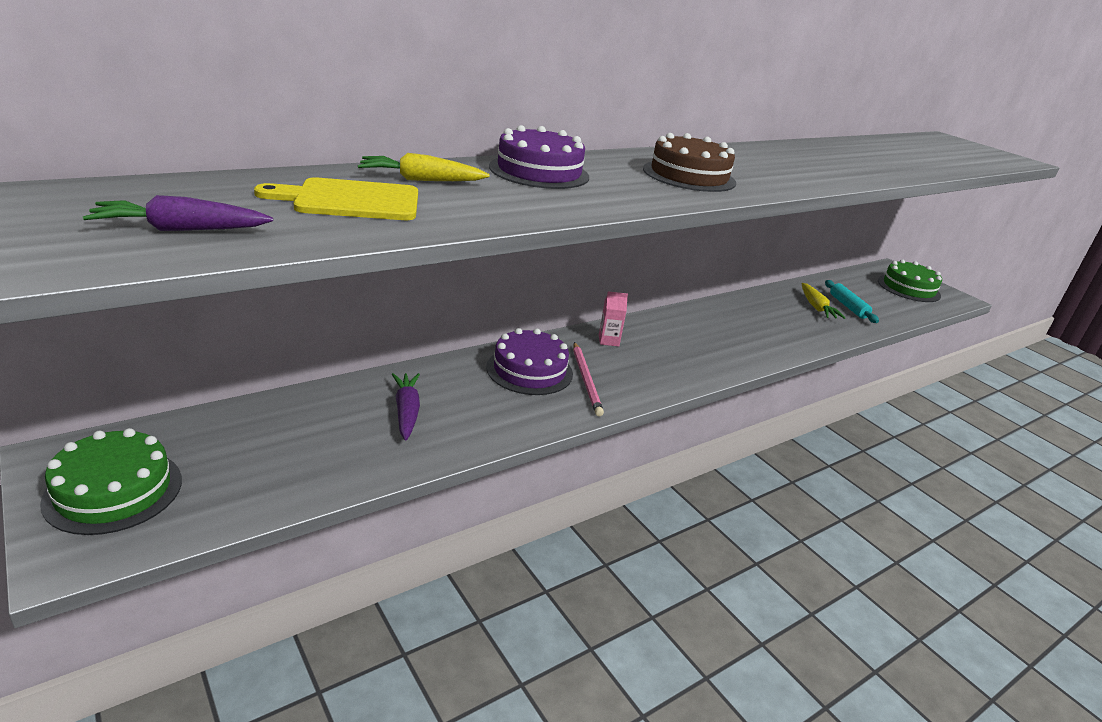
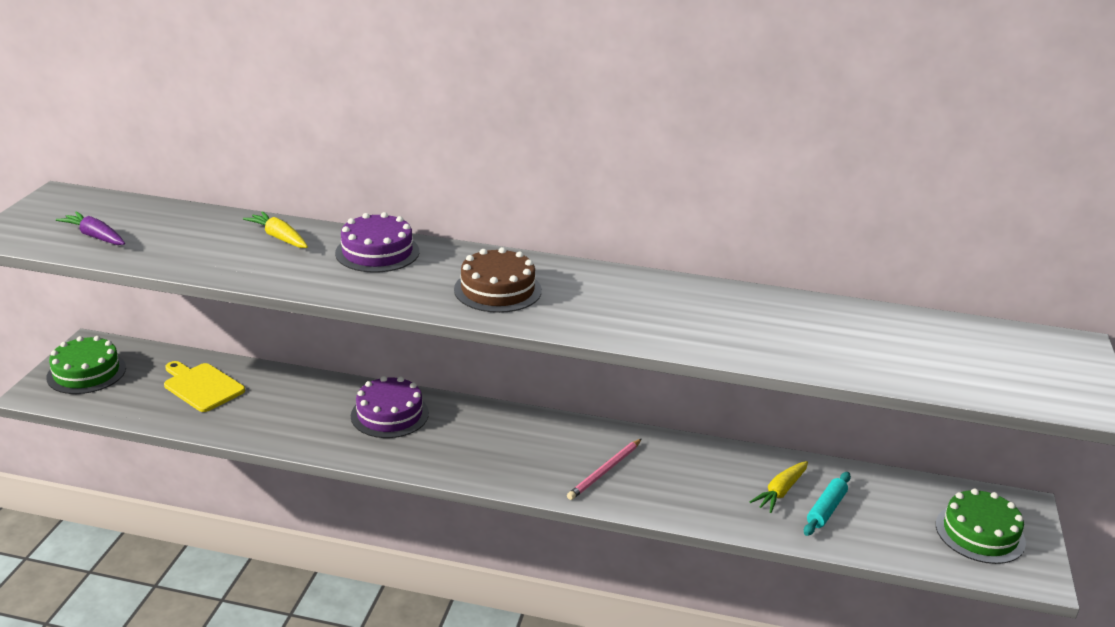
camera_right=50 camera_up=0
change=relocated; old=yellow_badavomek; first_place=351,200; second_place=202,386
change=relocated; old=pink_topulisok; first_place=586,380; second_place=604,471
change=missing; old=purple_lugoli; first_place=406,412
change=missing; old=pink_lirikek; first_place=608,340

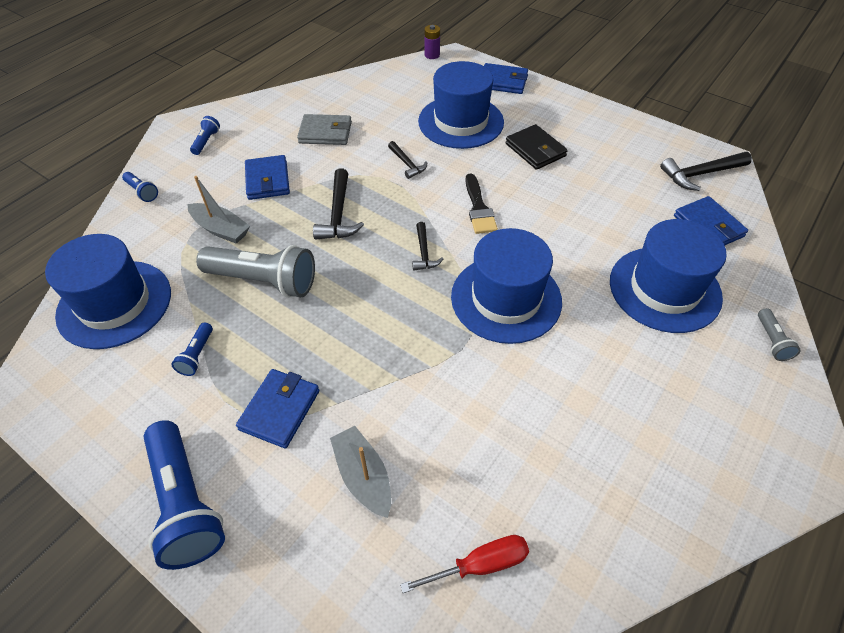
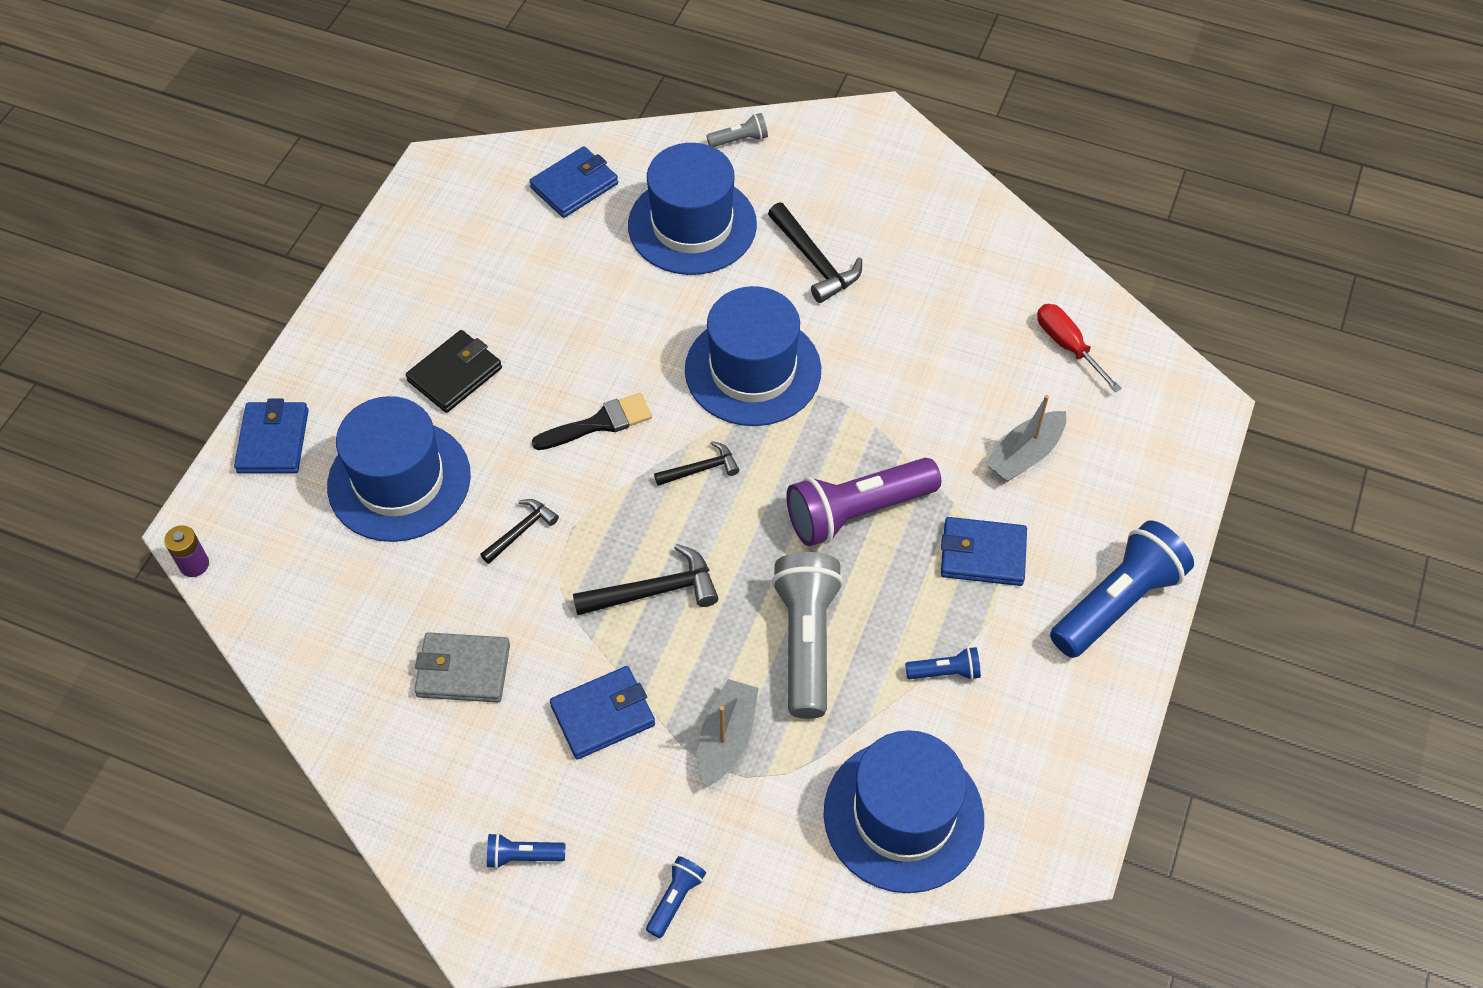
camera_right=-105 camera_up=5
change=spun; old=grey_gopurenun; first_place=325,133; second_place=463,670; degrees=-75
change=relocated; old=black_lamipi; first_place=700,174; second_place=815,261
change=appeared; new=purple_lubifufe; second_place=857,512

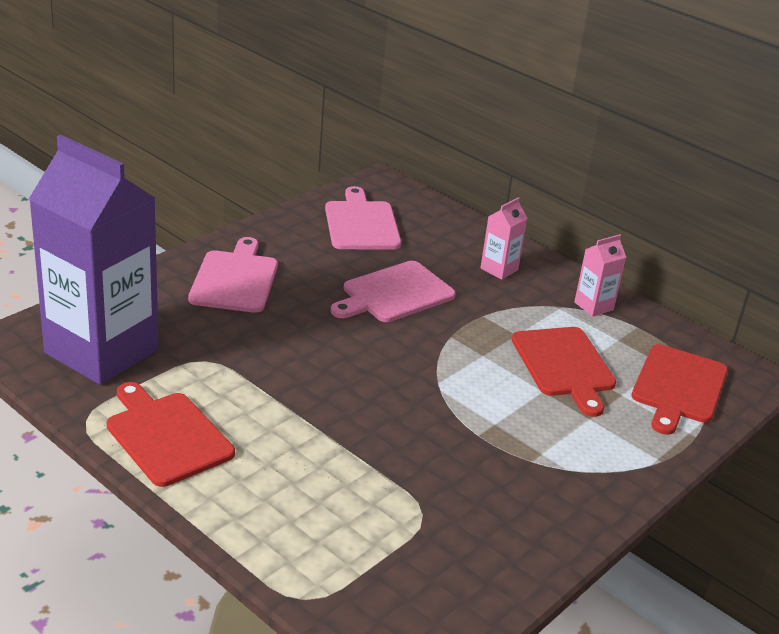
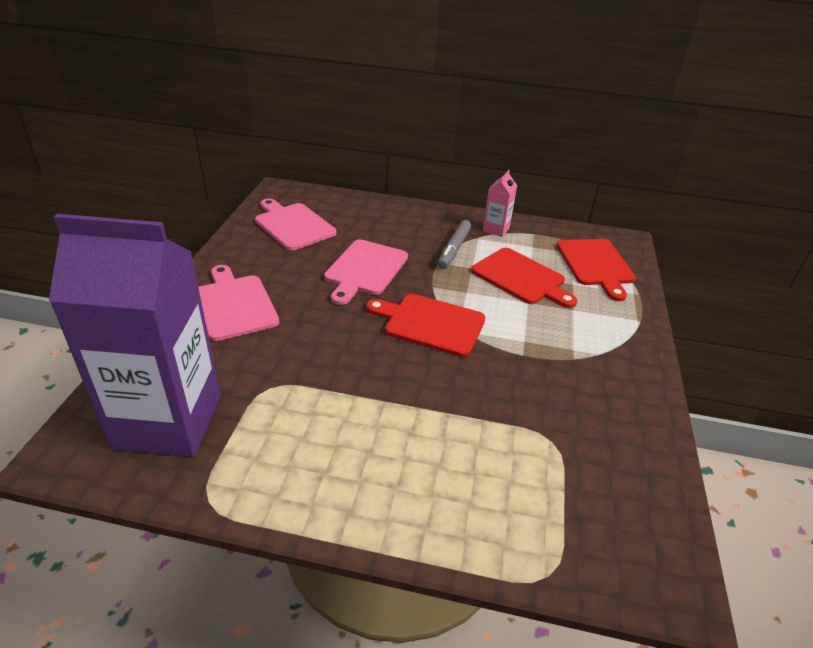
camera_right=-30 camera_up=5
change=relocated; old=red_badavomek; first_place=166,436; second_place=430,324
change=appeared; new=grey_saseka; second_place=454,249
change=missing; old=pink_lirikek; first_place=499,269

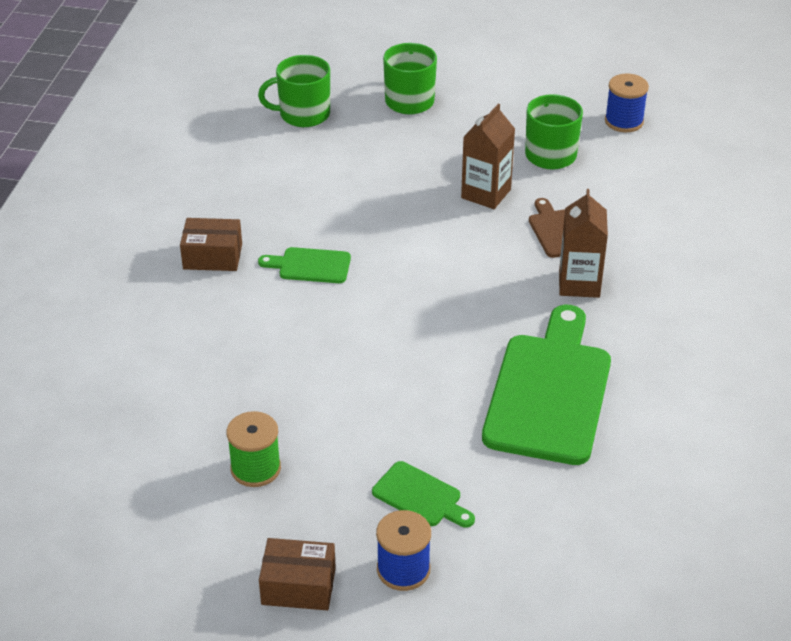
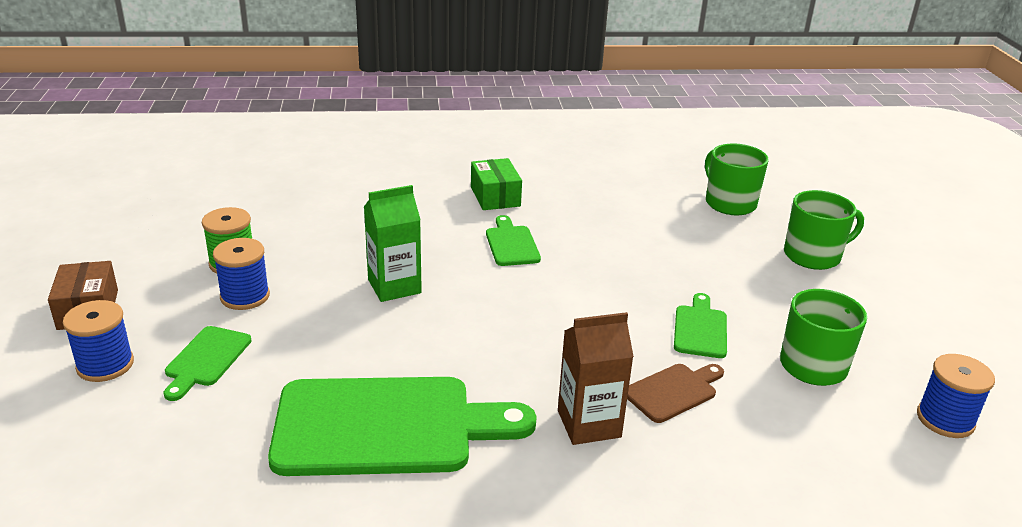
camera_right=70 camera_up=-10
change=appeared; new=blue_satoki; second_place=245,296
change=appeared; new=green_lirikek; second_place=394,286
change=colour; old=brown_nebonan; new=green_nebonan; first_place=212,256; second_place=495,196
change=exchanged; old=brown_lirikek; new=green_badavomek; first_place=486,194; second_place=700,329

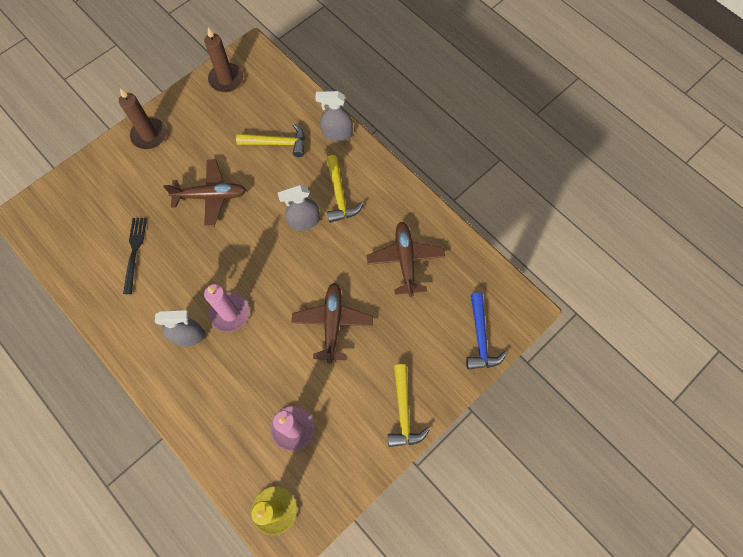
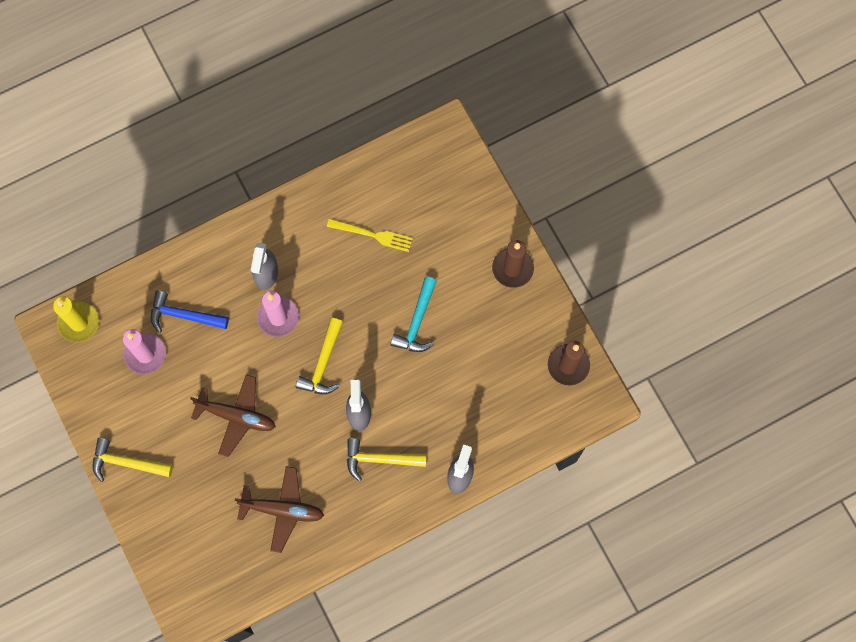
camera_right=105 camera_up=5
change=relocated; old=blue_lamipi; first_place=480,338; second_place=184,315
change=relocated; old=yellow_lamipi; first_place=277,143; second_place=323,363
change=colour; old=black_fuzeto; new=yellow_fuzeto; first_place=134,252; second_place=373,235
change=exchanged; old=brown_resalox; new=turquoise_lamipi; first_place=211,196; second_place=417,321

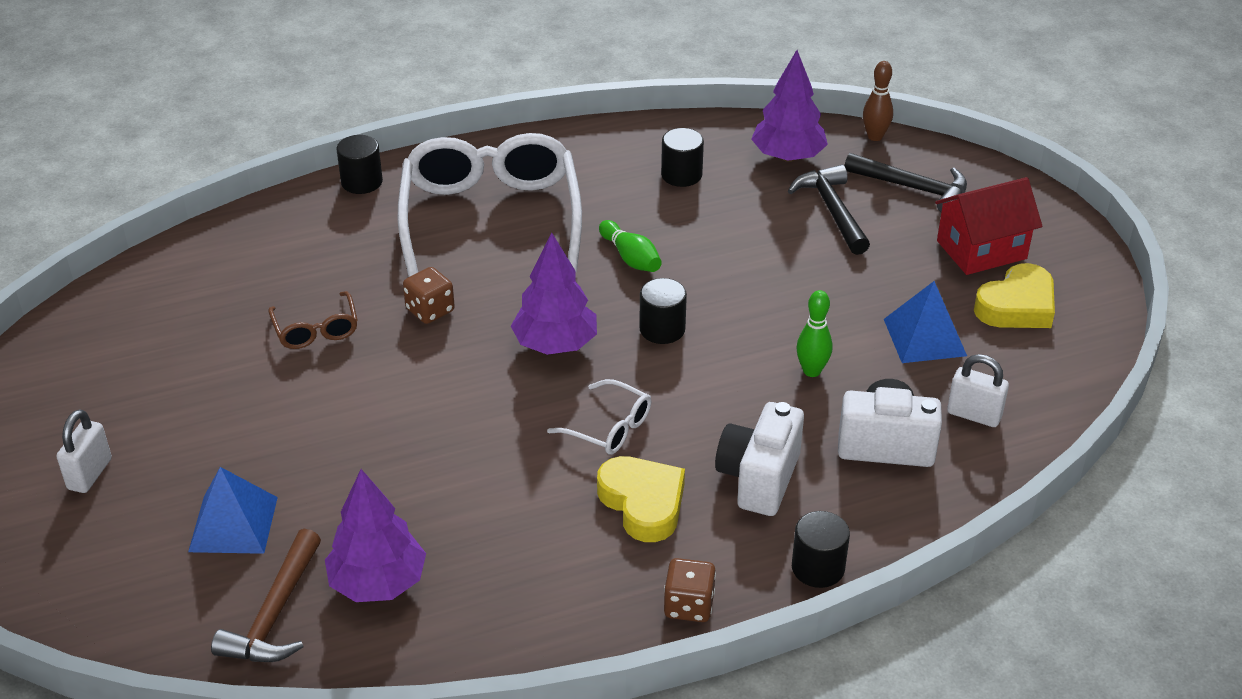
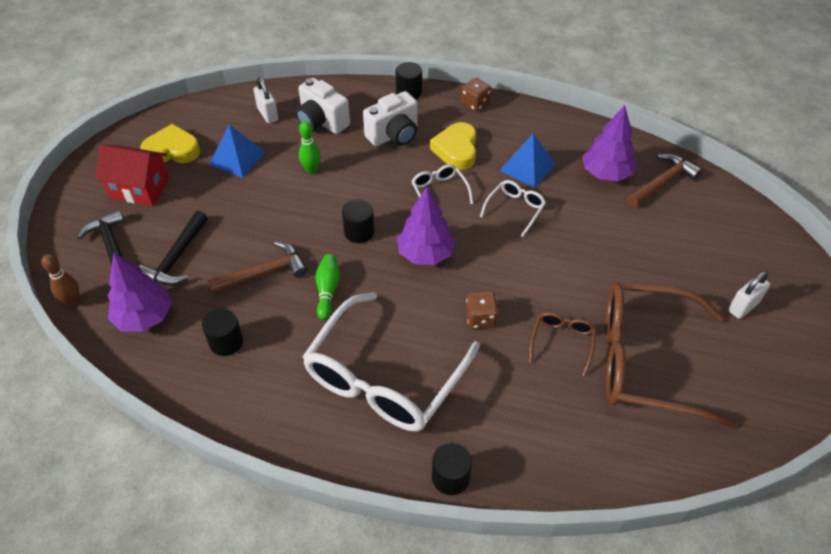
camera_right=-145 camera_up=10
change=appeared; new=brown_lamipi; second_place=264,273
change=appeared; new=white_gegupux; second_place=515,209
change=relocated; old=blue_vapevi; first_place=233,524; second_place=527,167
change=appeared; new=brown_gegupux; second_place=646,361

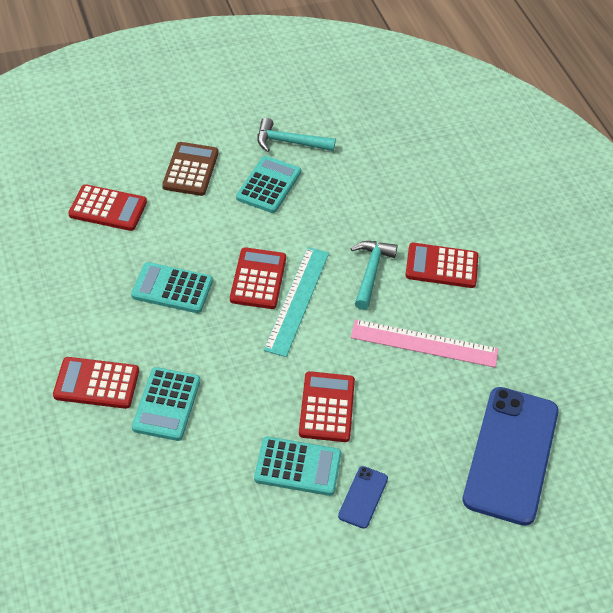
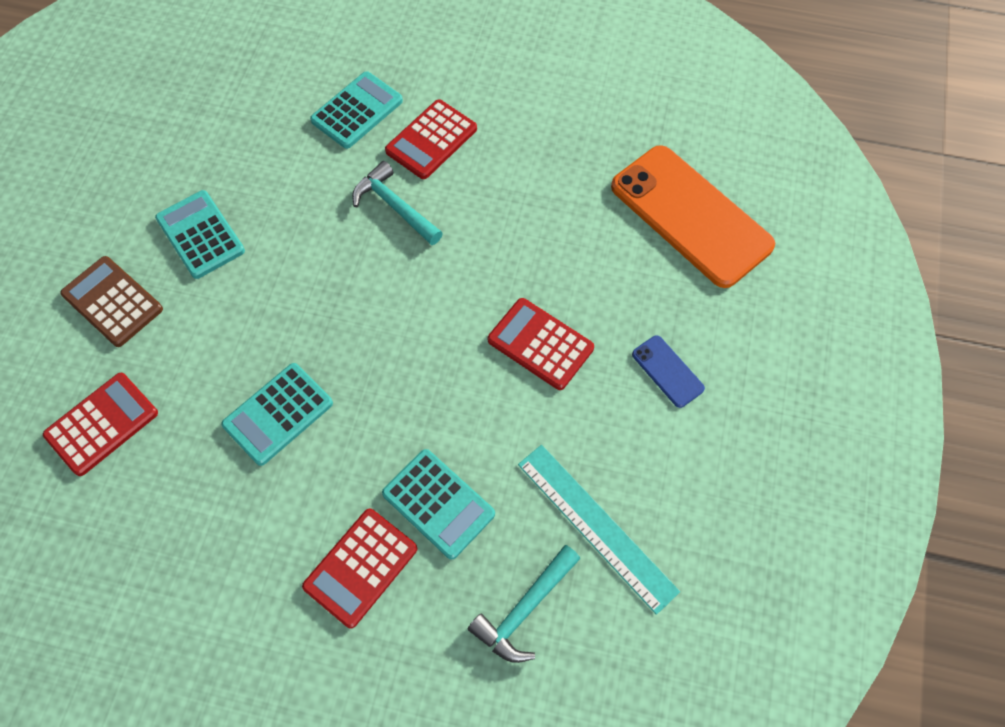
camera_right=-55 camera_up=15
change=relocated; old=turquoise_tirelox; first_place=297,467; second_place=357,111
change=relocated; old=turquoise_lamipi; first_place=289,142; second_place=524,609
change=relocated; old=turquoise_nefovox; first_place=297,300; second_place=596,526
change=colour; old=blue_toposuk; new=orange_toposuk; first_place=511,455; second_place=690,216
change=missing; old=red_tirelox; first_place=258,279
change=missing; old=pink_nefovox; first_place=424,343

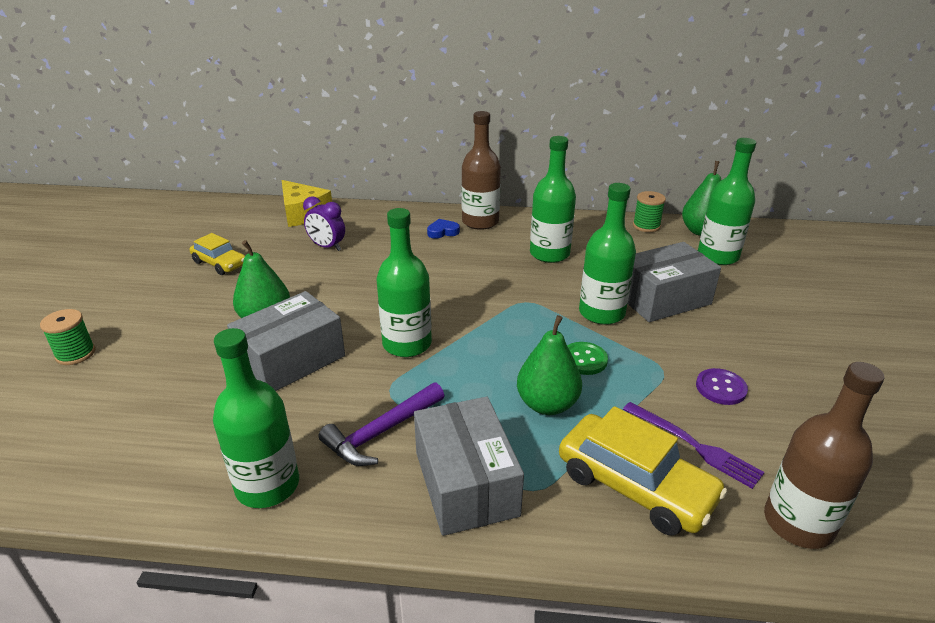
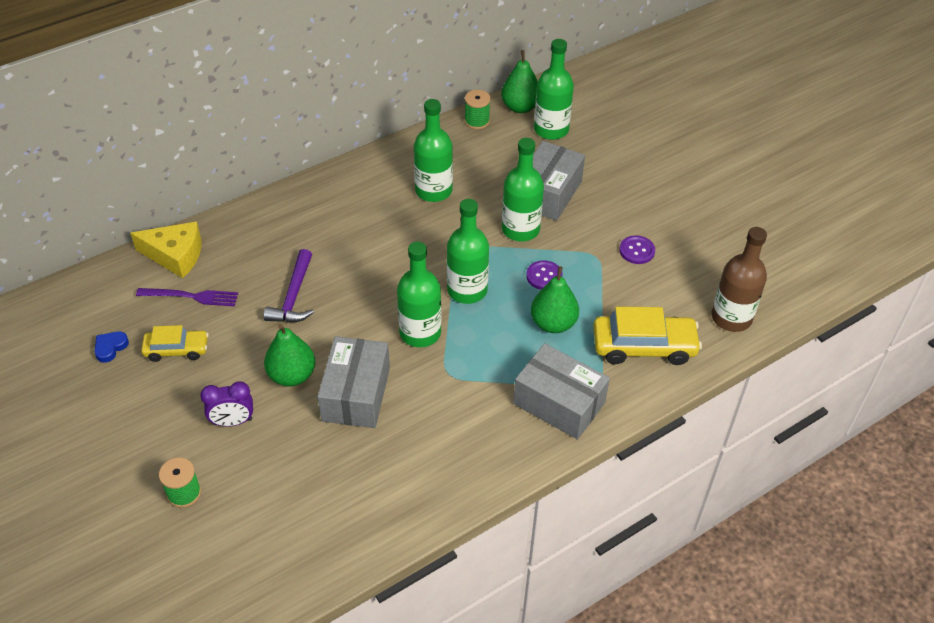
camera_right=-40 camera_up=15
change=relocated; old=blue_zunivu; first_place=442,232; second_place=110,348
change=relocated; old=purple_fuzeto; first_place=694,445; second_place=191,296
change=relocated; old=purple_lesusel; first_place=327,247; second_place=233,421
change=relocated; old=purple_lamipi; first_place=381,432; second_place=293,296
change=relocated; old=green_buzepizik; first_place=267,485; second_place=467,290
change=colour; old=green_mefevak; new=purple_mefevak; first_place=584,360; second_place=544,276
change=missing; old=brown_buzepizik; first_place=480,222

